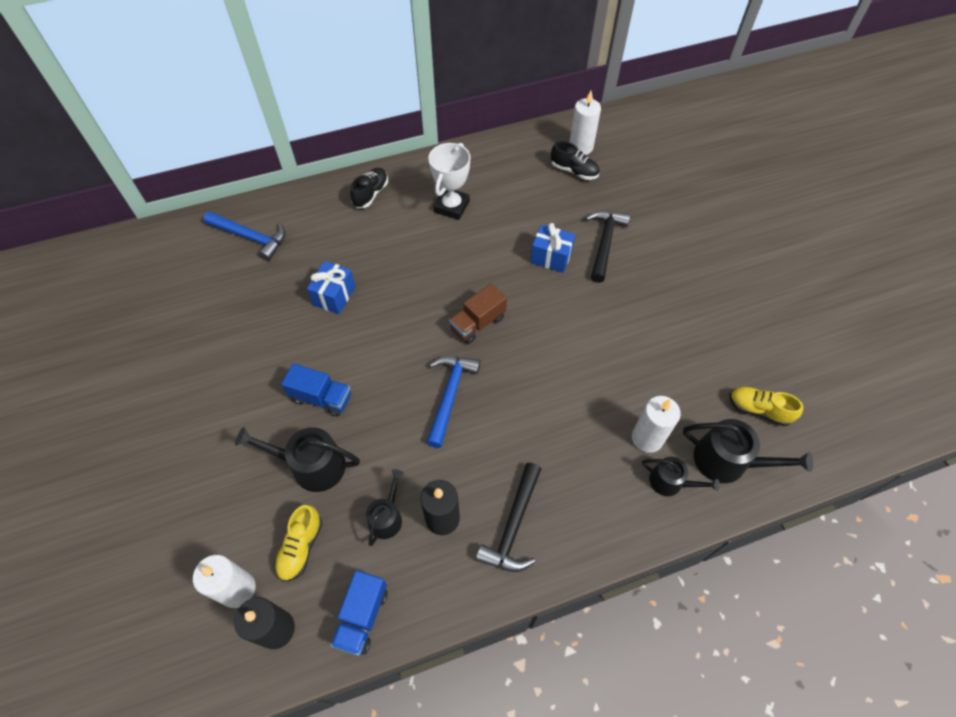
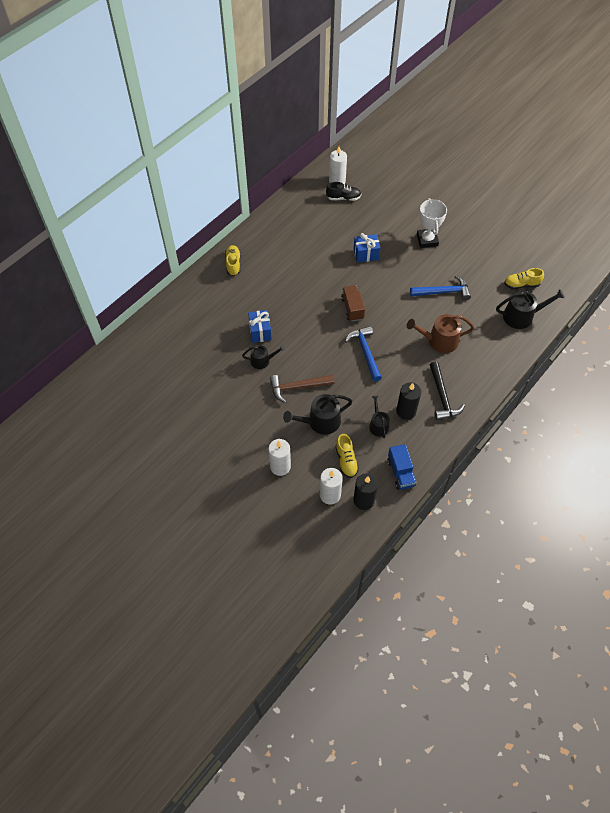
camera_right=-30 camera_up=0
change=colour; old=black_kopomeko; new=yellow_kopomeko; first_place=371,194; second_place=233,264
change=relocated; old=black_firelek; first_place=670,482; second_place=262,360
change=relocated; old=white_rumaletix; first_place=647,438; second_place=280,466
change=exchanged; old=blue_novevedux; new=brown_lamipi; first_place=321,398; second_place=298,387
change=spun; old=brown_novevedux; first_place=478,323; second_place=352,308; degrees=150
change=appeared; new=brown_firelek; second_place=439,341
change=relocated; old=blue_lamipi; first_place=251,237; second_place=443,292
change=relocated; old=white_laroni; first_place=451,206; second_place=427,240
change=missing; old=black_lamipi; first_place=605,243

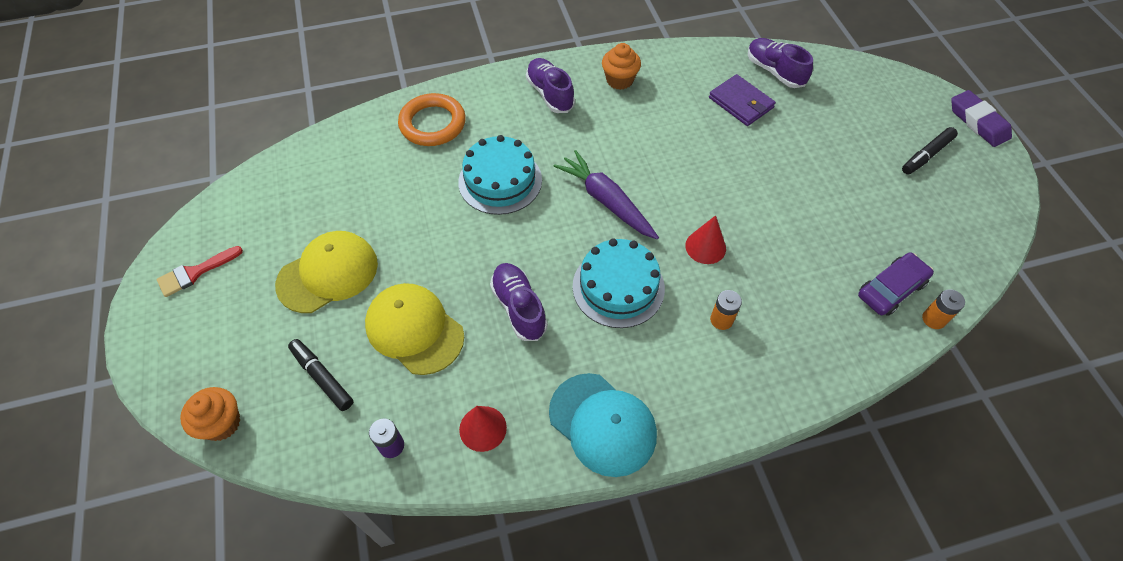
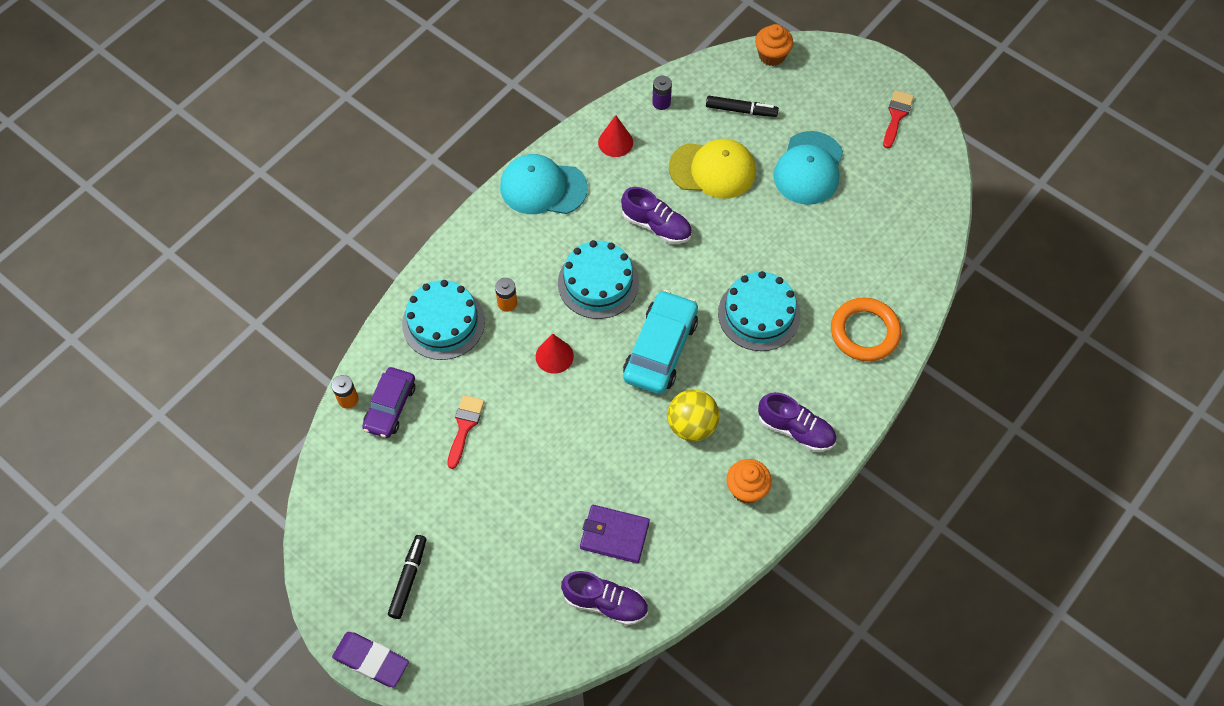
camera_right=145 camera_up=5
change=appeared; new=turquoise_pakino; second_place=443,322
change=appeared; new=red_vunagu; second_place=464,426
change=exchanged; old=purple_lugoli; new=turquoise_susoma; first_place=606,201; second_place=660,349
change=appeared; new=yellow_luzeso; second_place=692,425
change=colour; old=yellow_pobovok; new=turquoise_pobovok; first_place=328,274; second_place=809,168

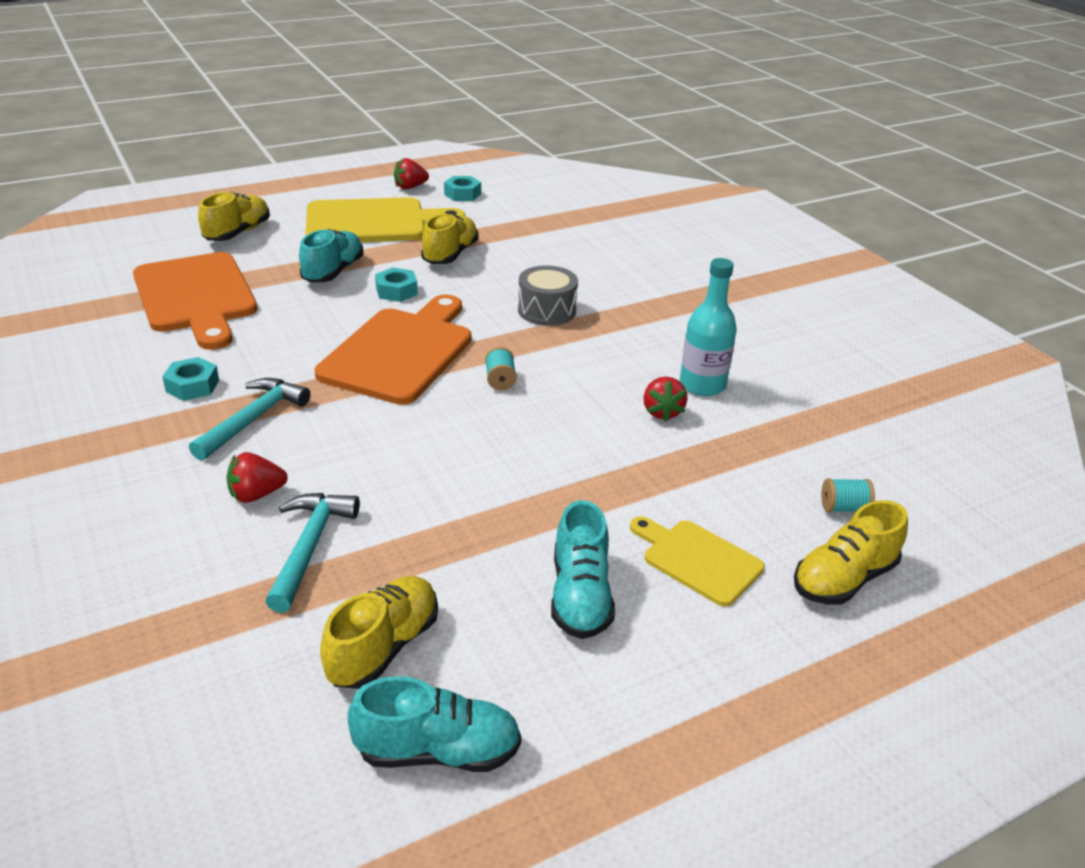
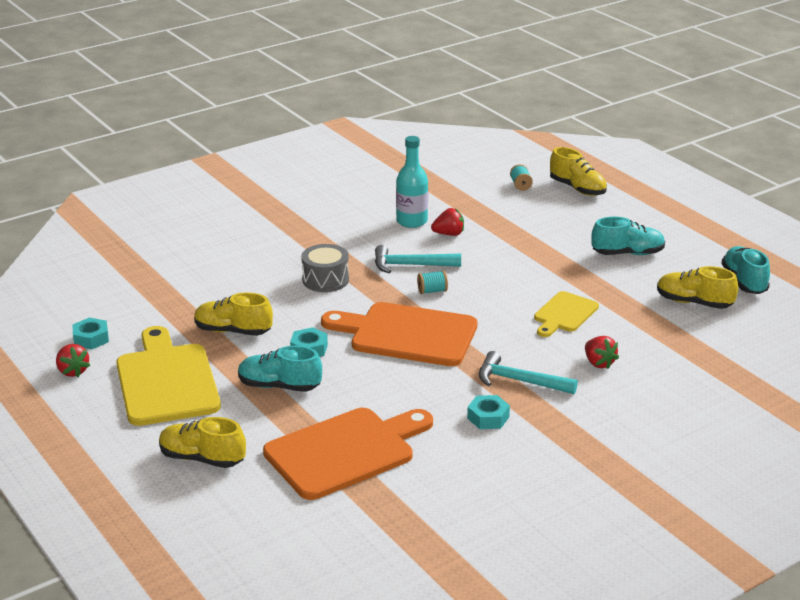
camera_right=-95 camera_up=-5
change=relocated; old=turquoise_lamipi; first_place=310,546; second_place=410,265
change=relocated; old=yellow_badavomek; first_place=697,560; second_place=564,314

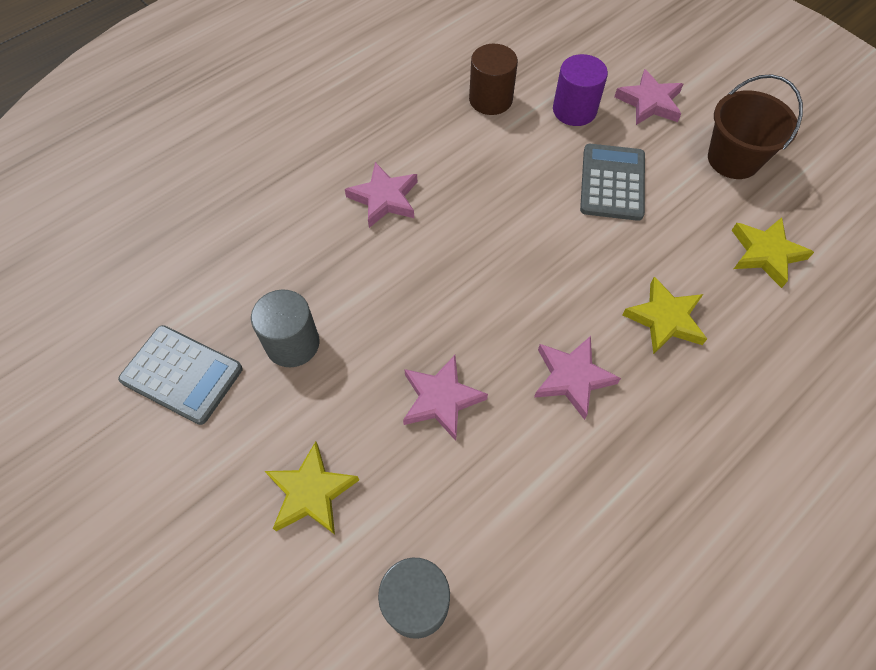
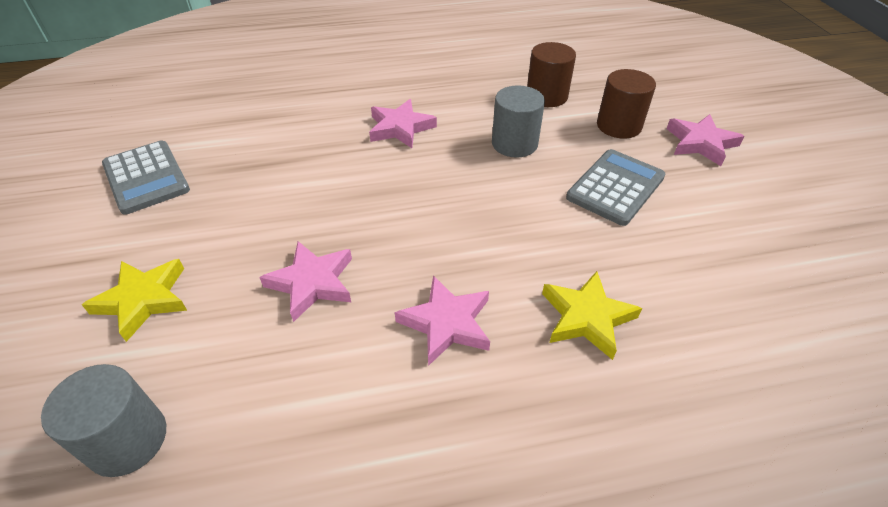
camera_right=30 camera_up=-15
change=relocated; old=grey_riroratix; first_place=292,343; second_place=514,144
change=colour; old=purple_riroratix; new=brown_riroratix; first_place=574,110; second_place=619,126
change=missing; old=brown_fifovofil; first_place=733,159
change=missing; old=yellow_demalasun; first_place=766,253

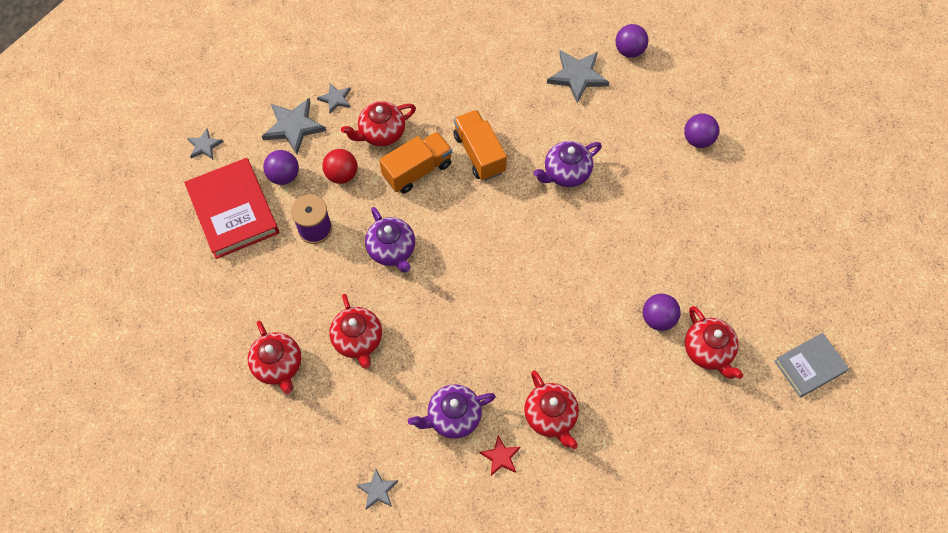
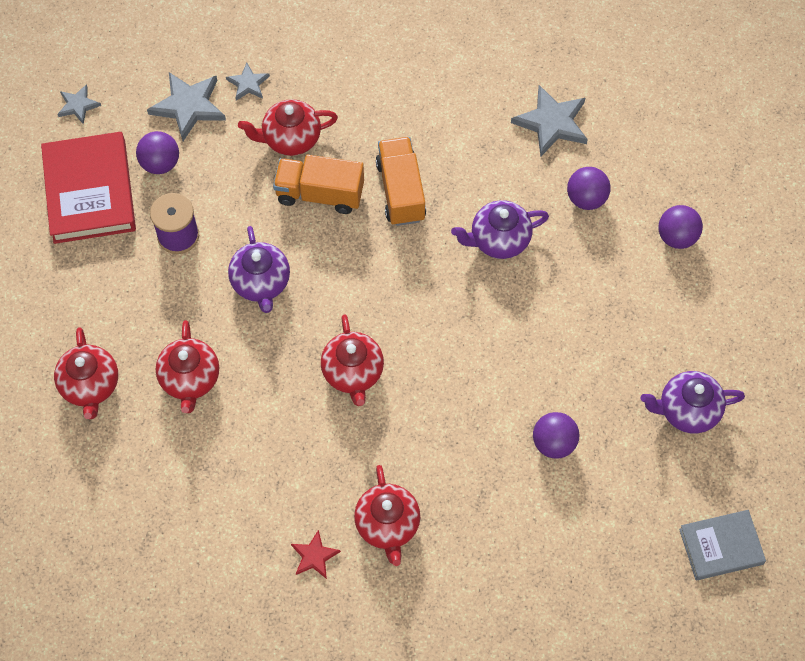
camera_right=15 camera_up=0
change=spun; old=orange_novevedux; first_place=417,170; second_place=320,194; degrees=-150
change=relocated; old=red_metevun; first_place=708,351; second_place=353,373
change=relocated; old=purple_luzeso; first_place=629,51; second_place=586,198
change=relocated; old=purple_metevun; first_place=453,417; second_place=687,410
change=missing; old=red_luzeso; first_place=342,175
change=missing; old=grey_demalasun; first_place=377,490

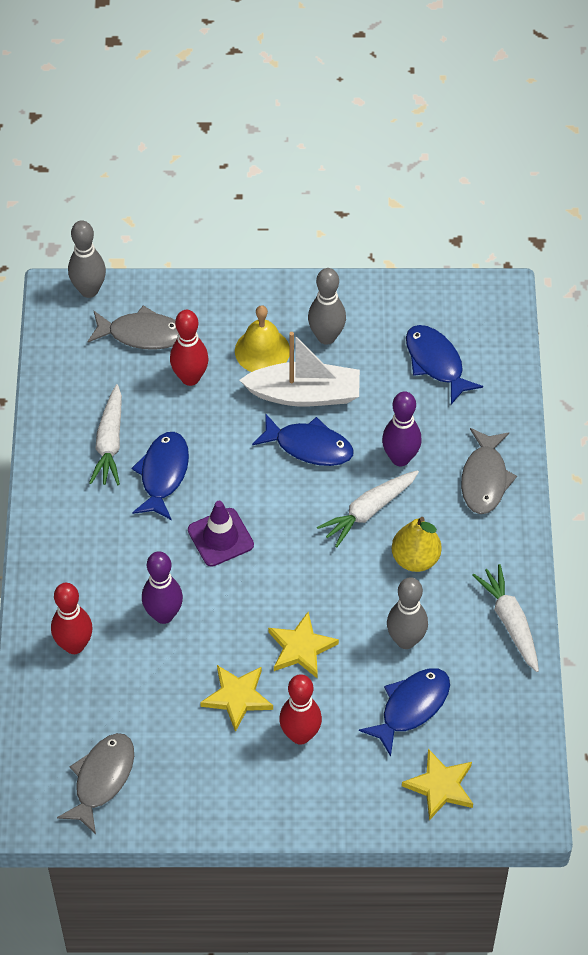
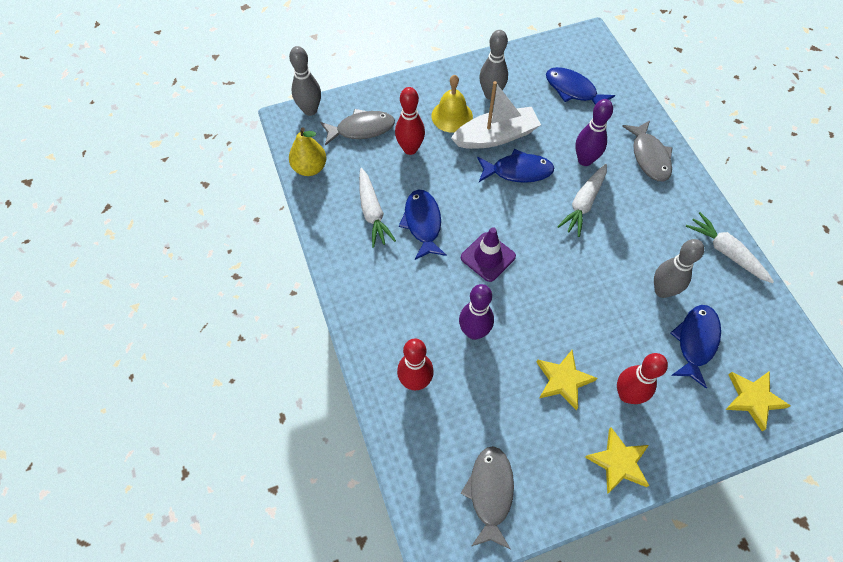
camera_right=-20 camera_up=5
change=relocated; old=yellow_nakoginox; first_place=415,558; second_place=310,168
change=relocated; old=yellow_demalasun; first_place=301,648; second_place=618,462

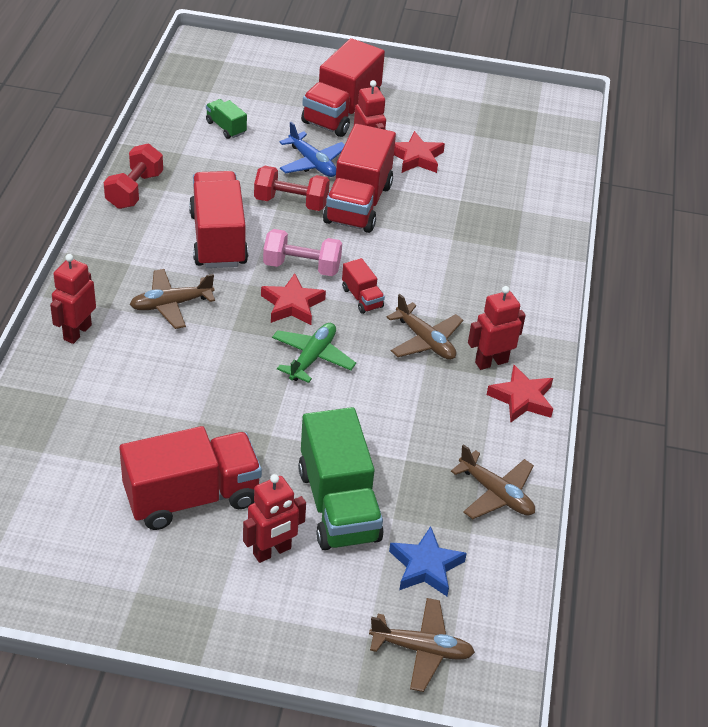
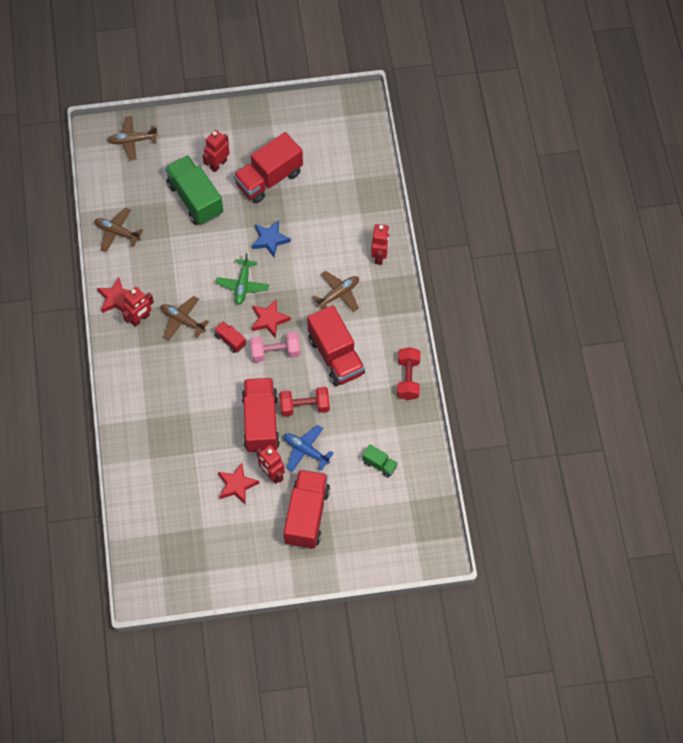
camera_right=165 camera_up=20
change=relocated; old=blue_demalasun; first_place=425,566; second_place=270,240

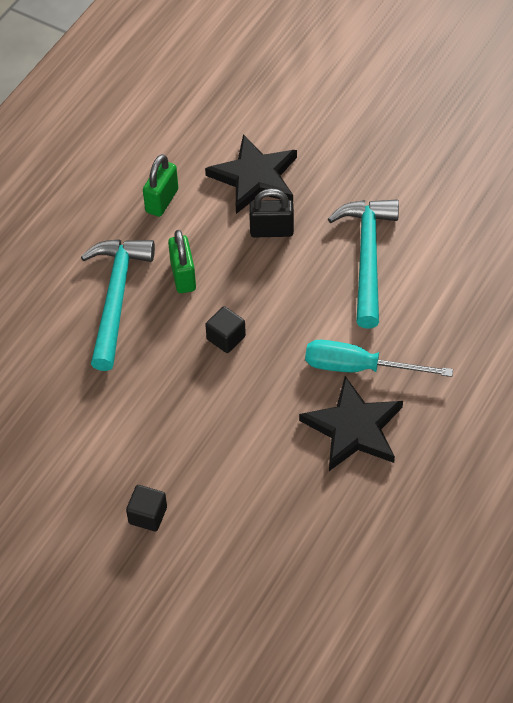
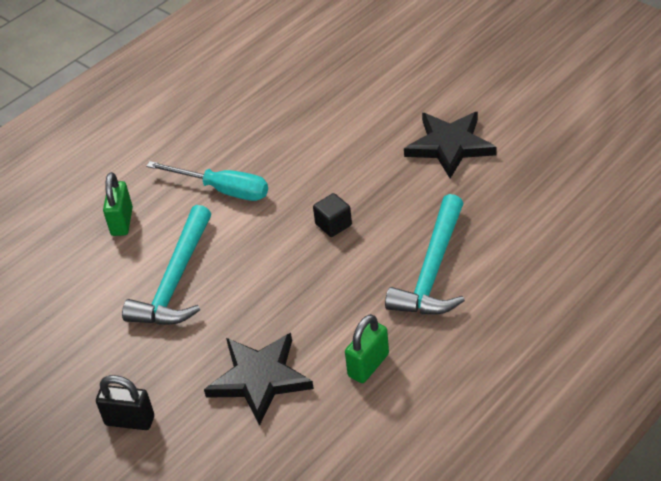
camera_right=-165 camera_up=-10
change=relocated; old=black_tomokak; first_place=271,231; second_place=130,420
change=relocated; old=green_tomokak; first_place=183,276; second_place=122,222
change=relocated; old=black_demalasun; first_place=353,428; second_place=450,146
change=missing; old=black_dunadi; first_place=148,515

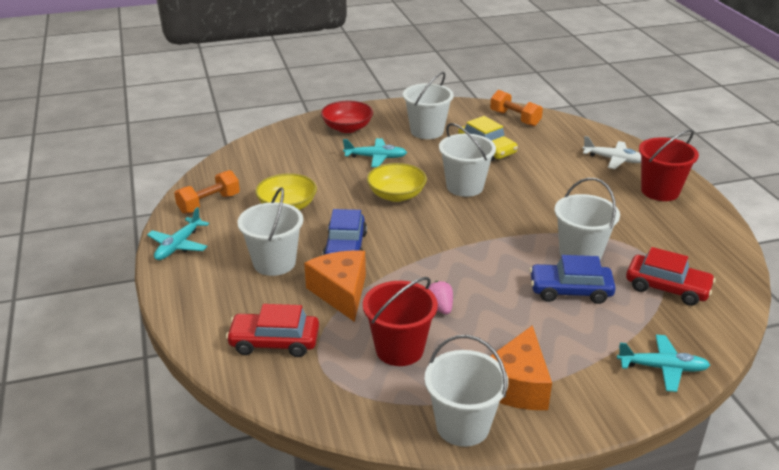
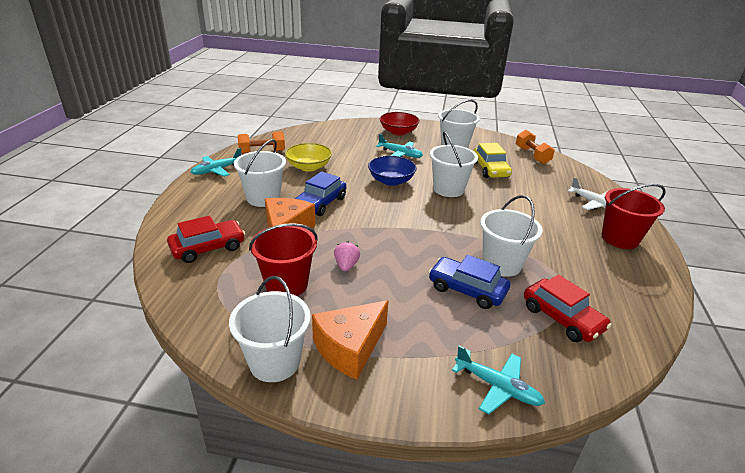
camera_right=25 camera_up=0
change=spun; old=red_susoma; first_place=274,342; second_place=208,248; degrees=120
change=colour; old=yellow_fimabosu; new=blue_fimabosu; first_place=396,195; second_place=391,181

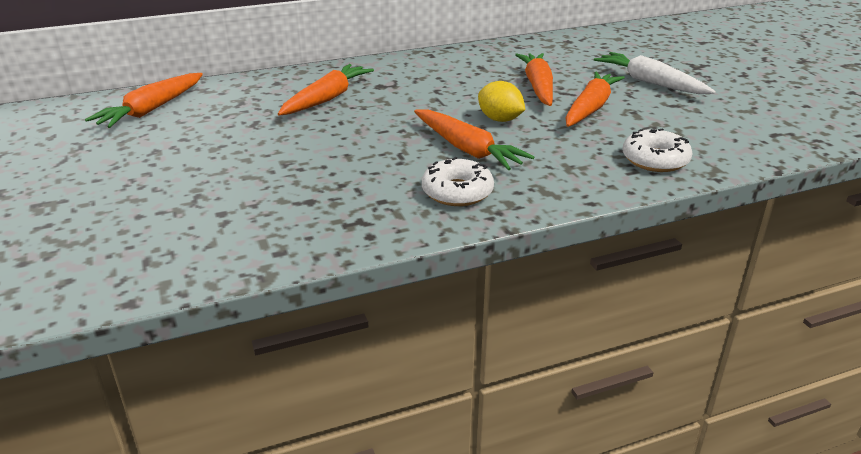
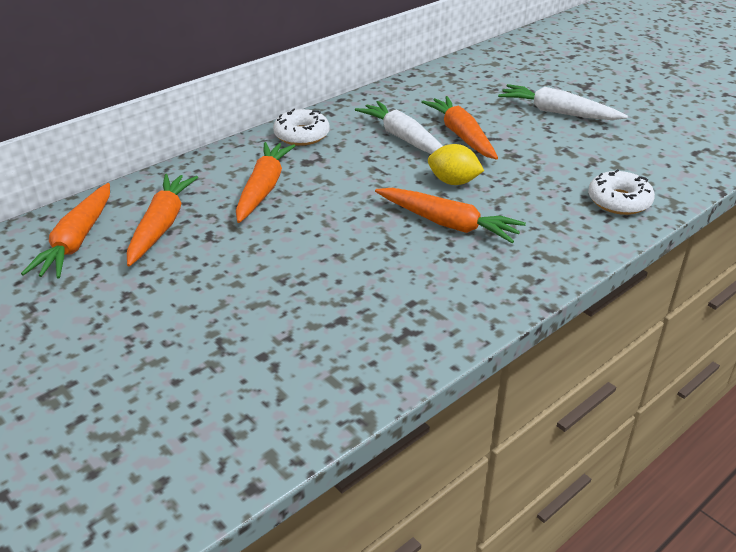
camera_right=-20 camera_up=5
change=relocated; old=orange_lugoli; first_place=590,108; second_place=161,225
change=relocated; old=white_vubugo; first_place=457,192; second_place=301,135
change=appeared; new=white_lugoli; second_place=404,138

